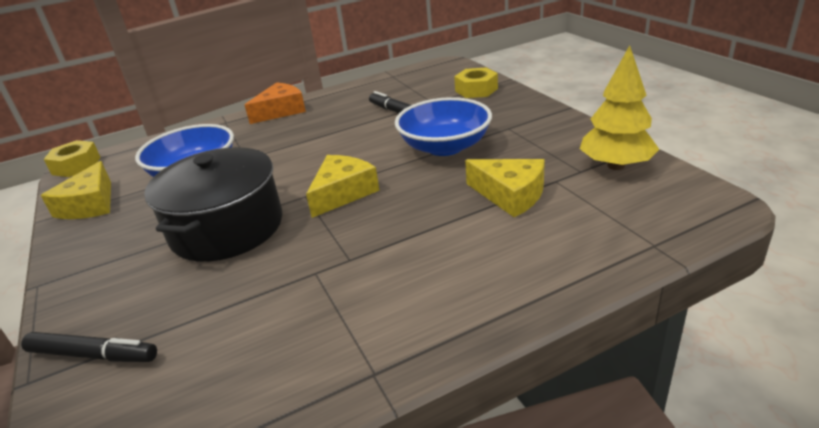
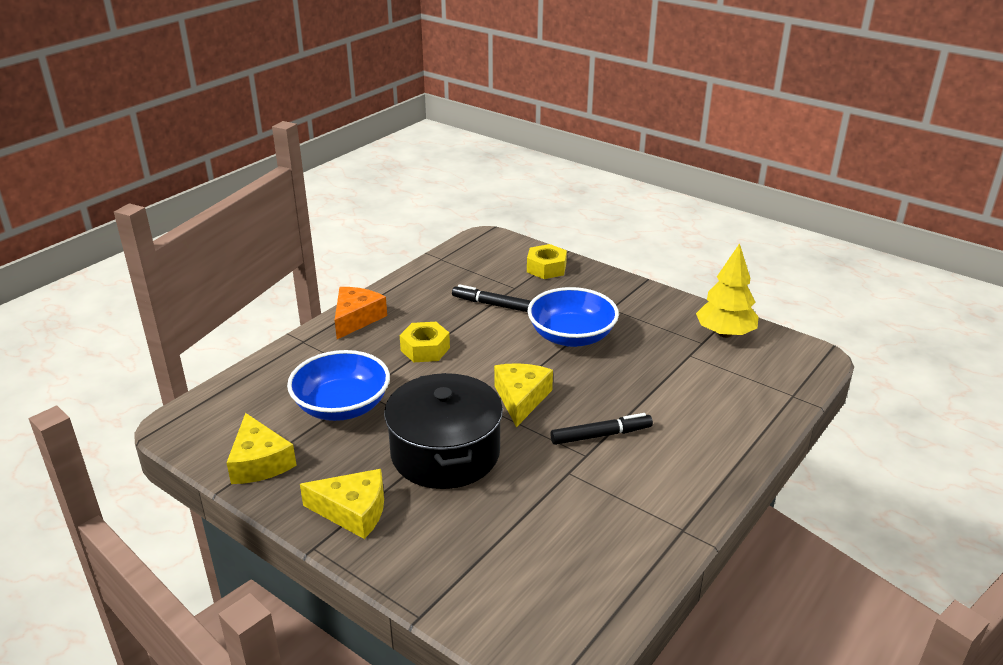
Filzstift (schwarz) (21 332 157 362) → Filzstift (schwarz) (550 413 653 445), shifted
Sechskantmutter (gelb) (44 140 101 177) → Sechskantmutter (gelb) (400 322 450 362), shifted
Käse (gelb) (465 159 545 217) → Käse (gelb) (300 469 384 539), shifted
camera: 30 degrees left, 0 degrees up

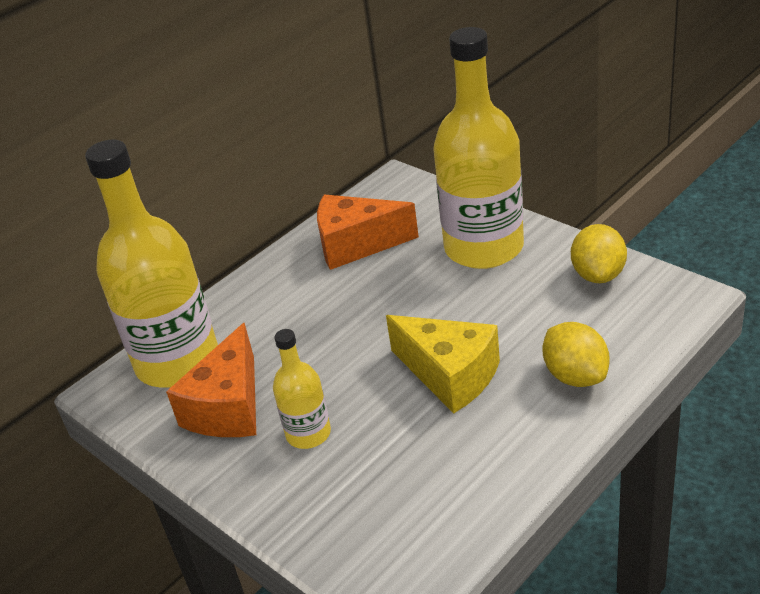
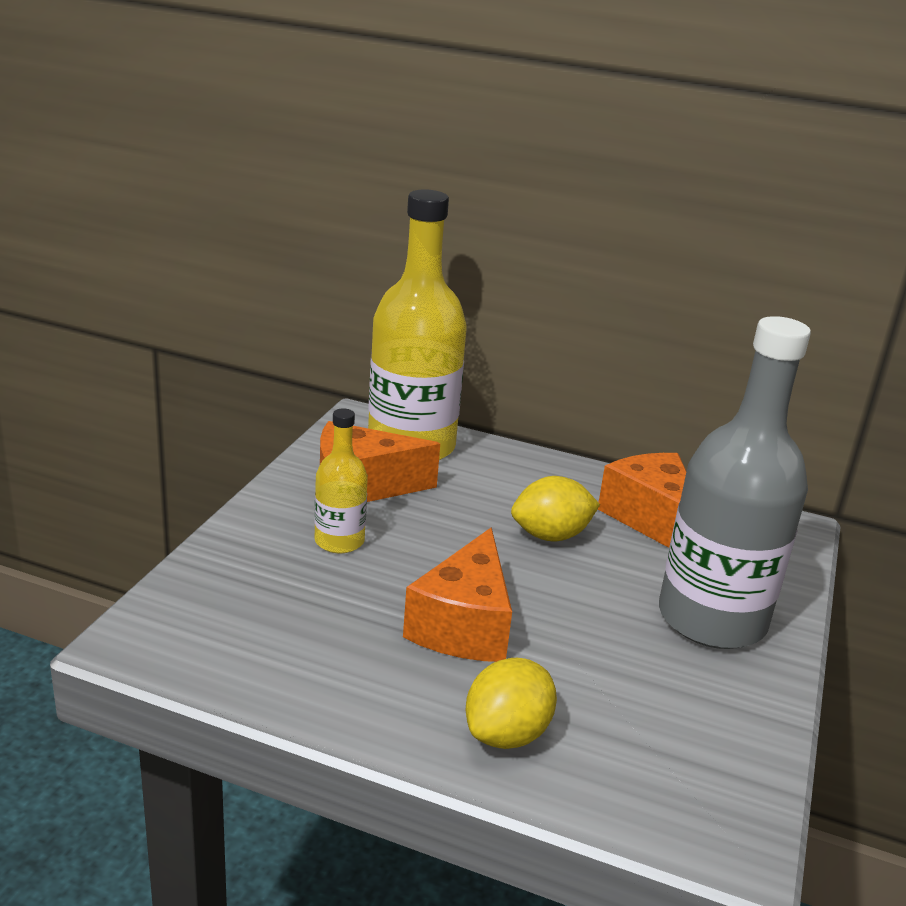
Käse (gelb) (386 315 500 413) → Käse (orange) (403 528 512 662)
Flasche (gelb) (433 27 524 269) → Flasche (grau) (659 316 811 649)
Zitrone (gelb) (571 224 627 283) → Zitrone (gelb) (511 476 600 541), shifted
camera: 60 degrees right, 10 degrees down

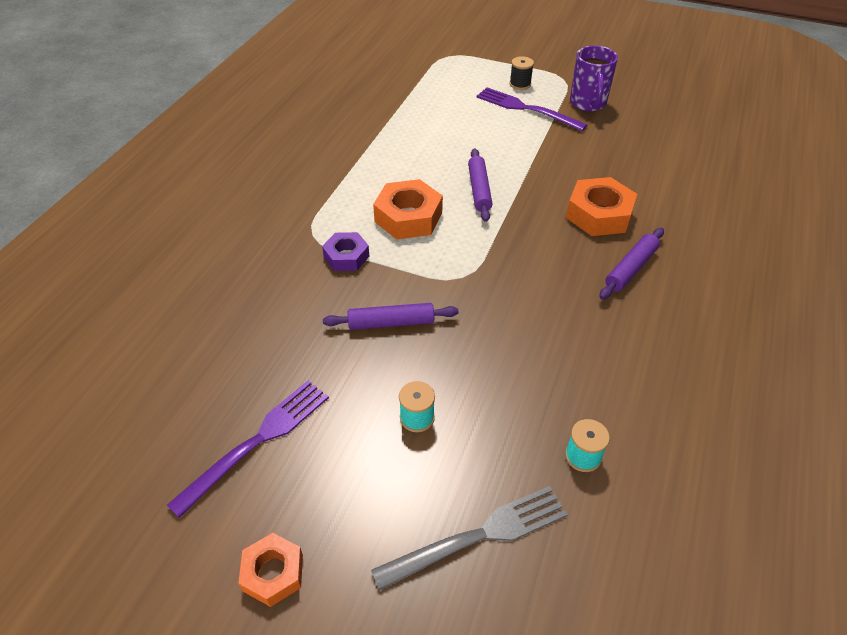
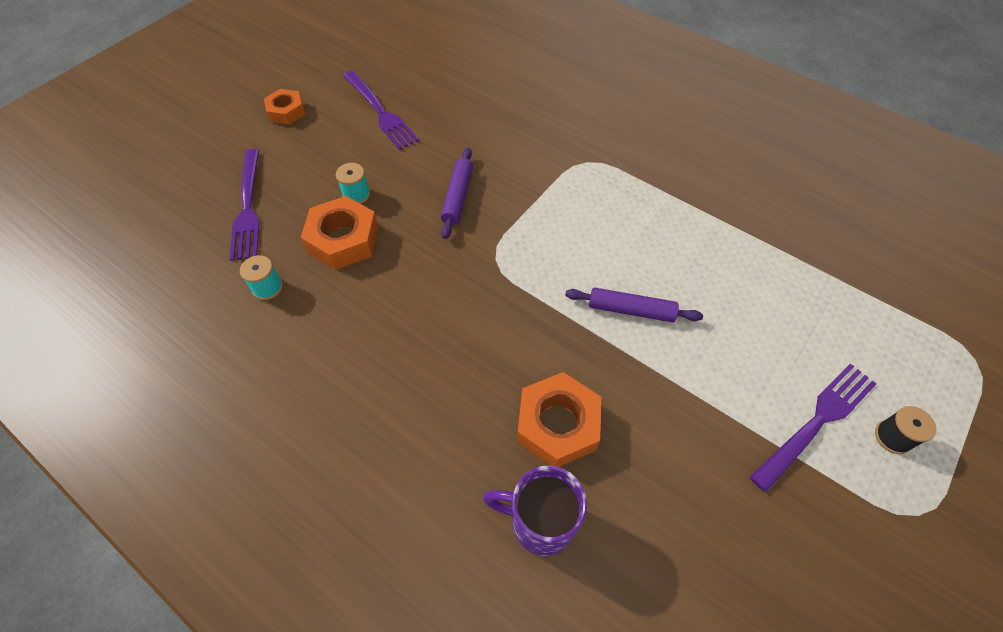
Sechskantmutter (lila) (322 232 369 271) → -
Gabel (grau) (371 486 568 591) → Gabel (lila) (229 149 260 261)
Sechskantmutter (orange) (373 179 443 239) → Sechskantmutter (orange) (301 196 379 270), shifted
Tasse (lila) (570 45 618 111) → Tasse (lila) (483 465 587 556), shifted
Nudelholz (lila) (599 228 664 300) → -
camera: 105 degrees right, 10 degrees up

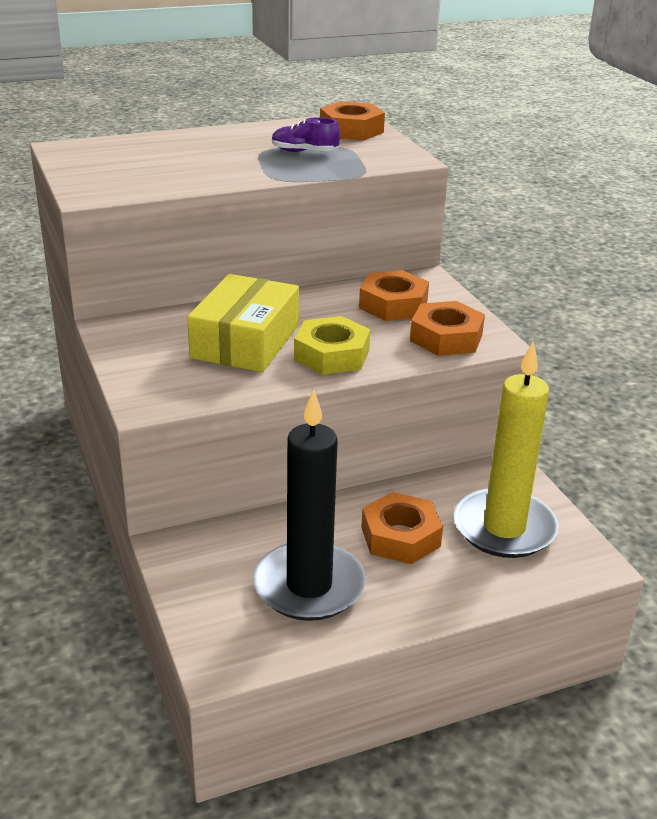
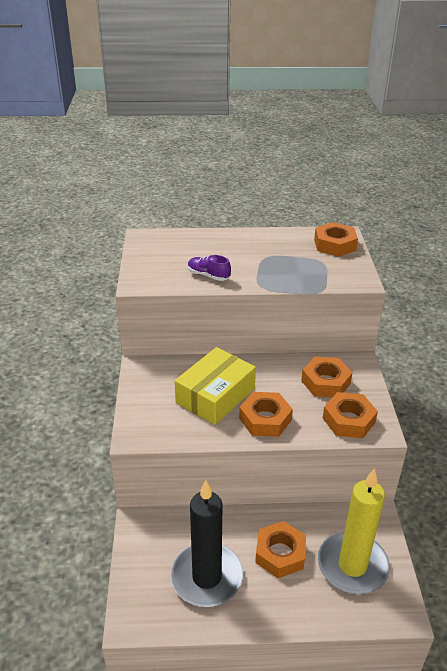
Schuh (lila) (272 117 340 152) → Schuh (lila) (188 255 231 281), shifted
Sechskantmutter (gelb) (294 316 370 375) → Sechskantmutter (orange) (239 392 293 437)
camera: 20 degrees right, 5 degrees up

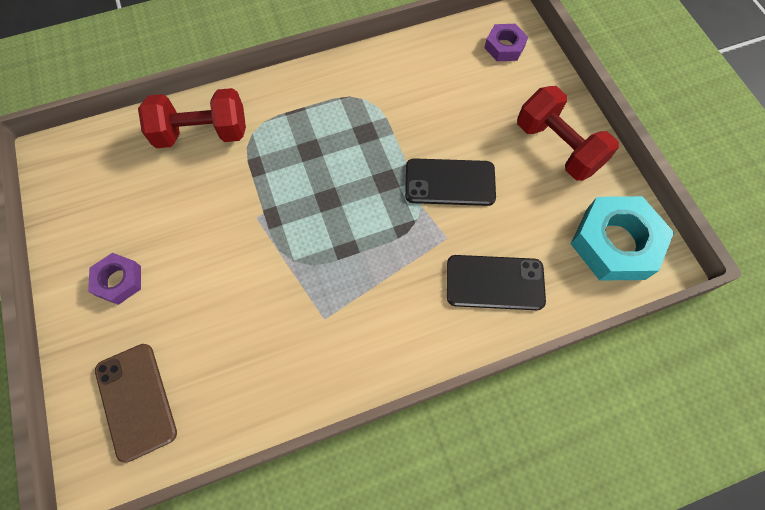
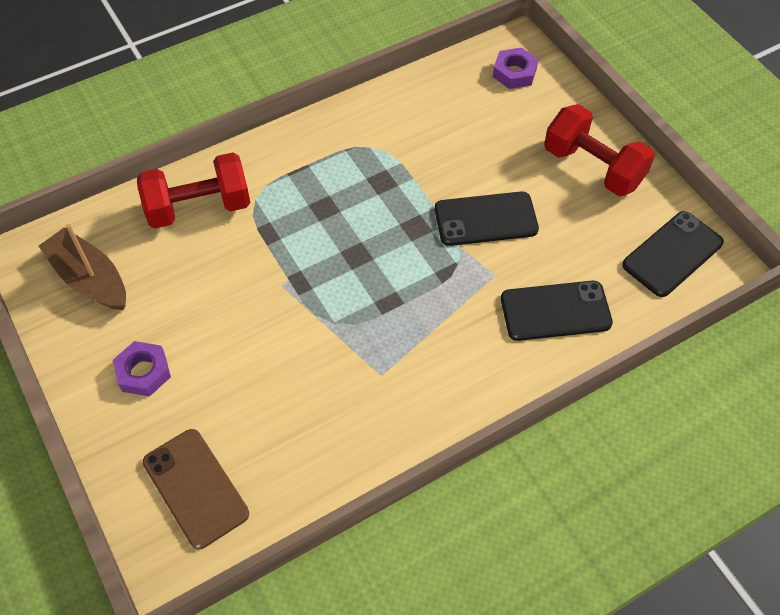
Sechskantmutter (türkis) (571 196 674 281) → Handy (schwarz) (622 211 724 297)
- → Boot (braun) (39 224 126 310)
camera: 10 degrees left, 10 degrees down

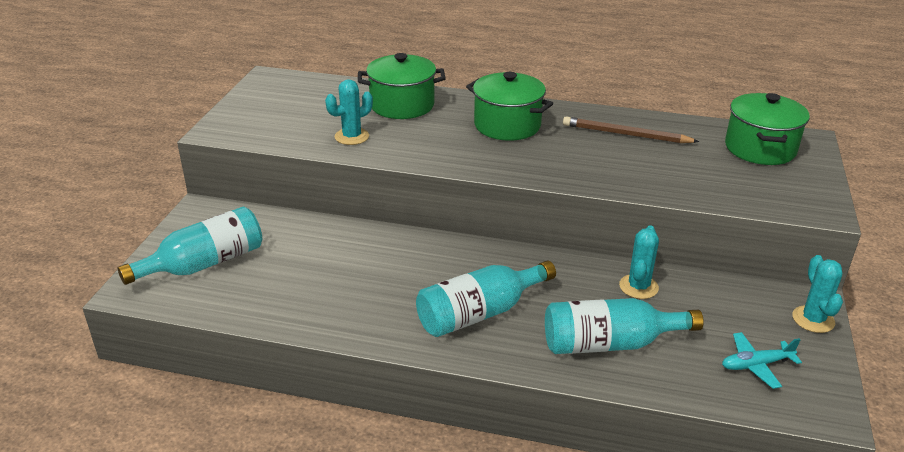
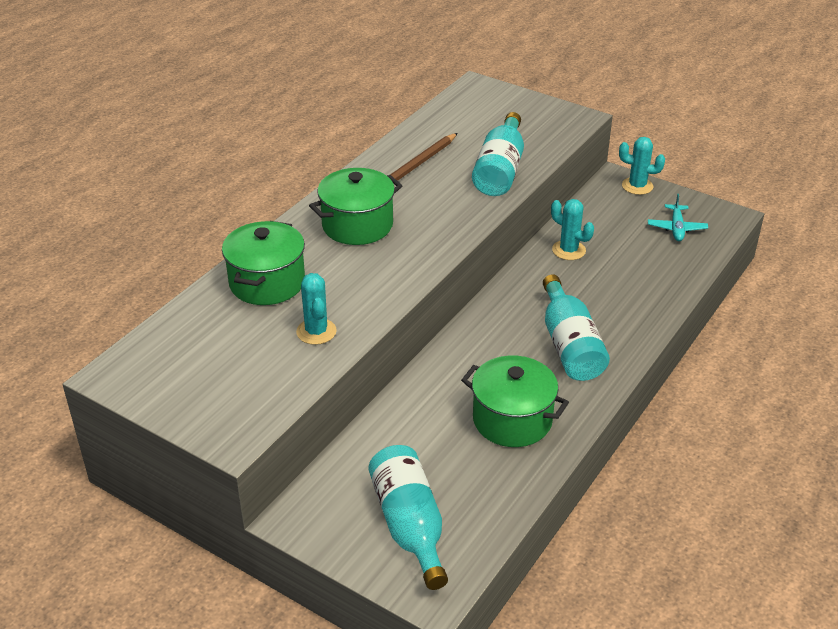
Flasche (türkis) (545 298 704 354) → Flasche (türkis) (472 112 524 196), shifted
Kochtopf (grün) (725 93 810 165) → Kochtopf (grün) (461 355 569 447), shifted
camera: 70 degrees left, 5 degrees up

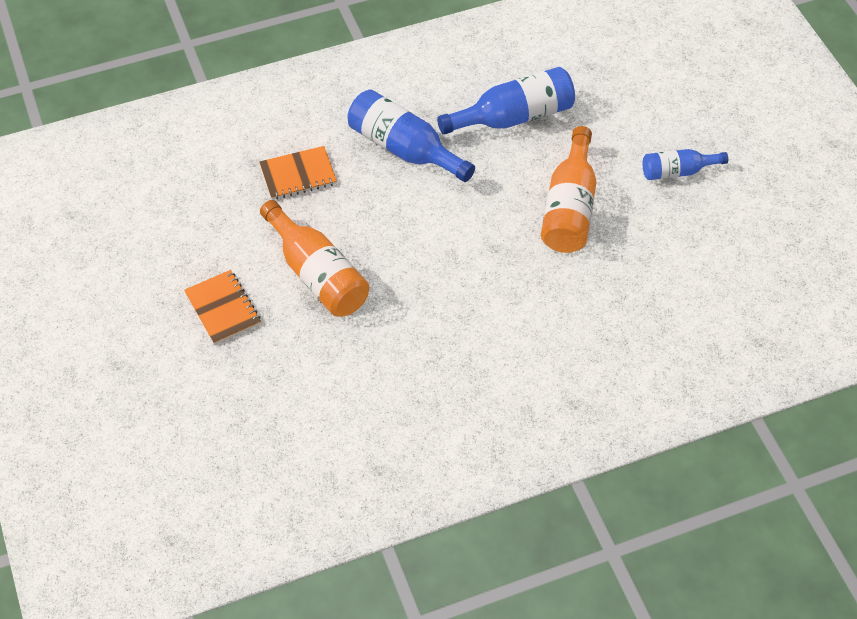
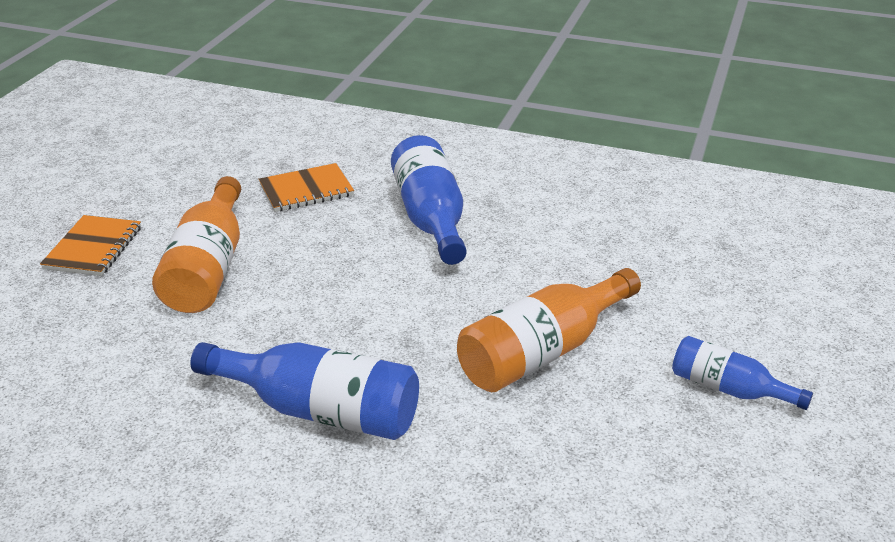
Notizbuch (orange) (259 146 337 200) → Notizbuch (orange) (259 163 354 212), 45 degrees counterclockwise
Flasche (blau) (437 67 575 135) → Flasche (blau) (190 342 419 440), shifted
camera: 40 degrees right, 20 degrees down

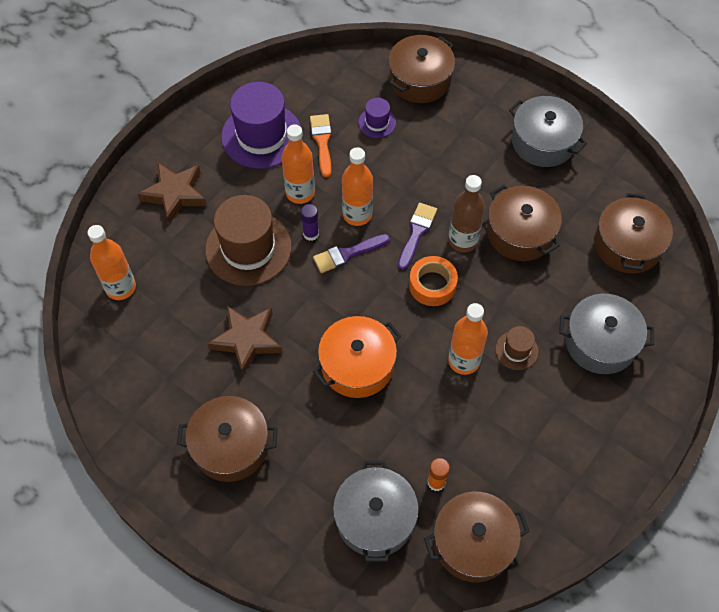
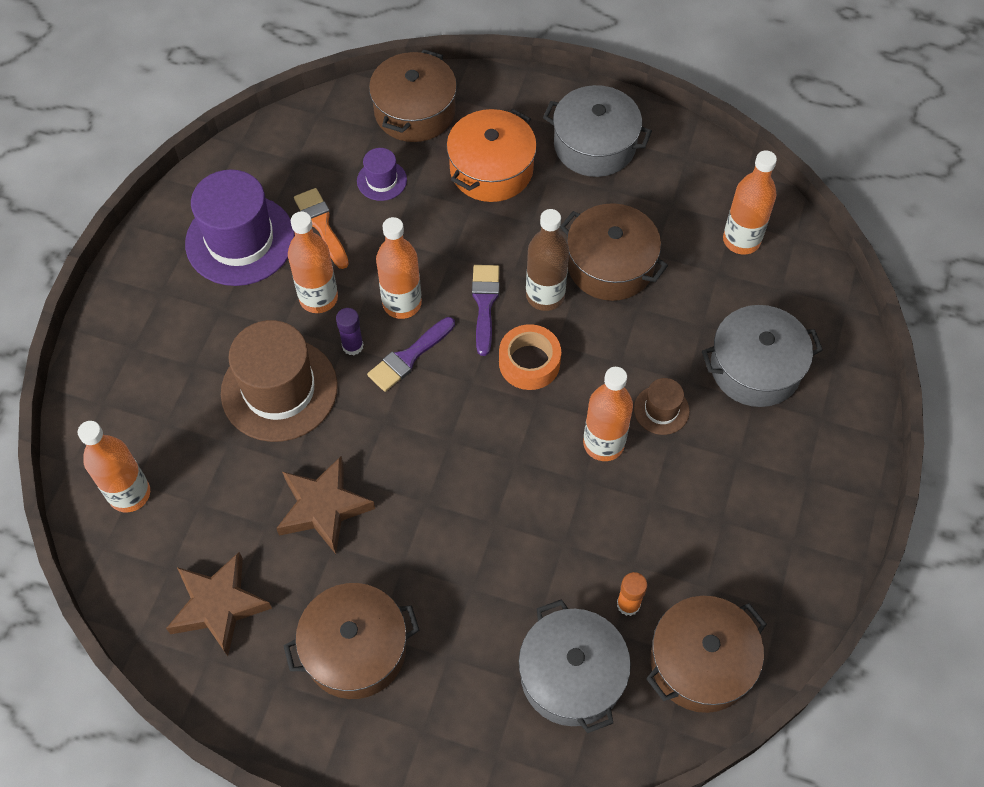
Stern (braun) (138 163 207 224) → Stern (braun) (166 552 272 656), shifted
Kochtopf (orange) (313 316 401 398) → Kochtopf (orange) (446 109 537 202), shifted
Kochtopf (braun) (594 193 673 273) → Flasche (orange) (723 150 777 255)
camera: 20 degrees left, 0 degrees up

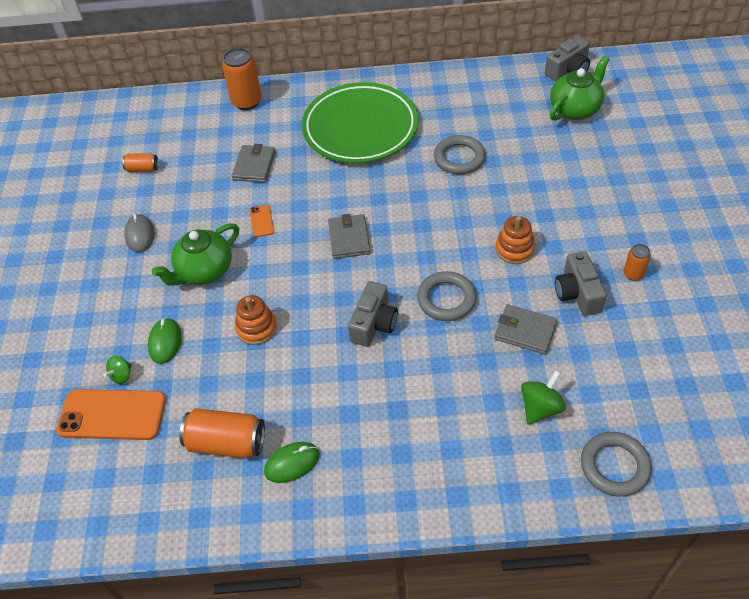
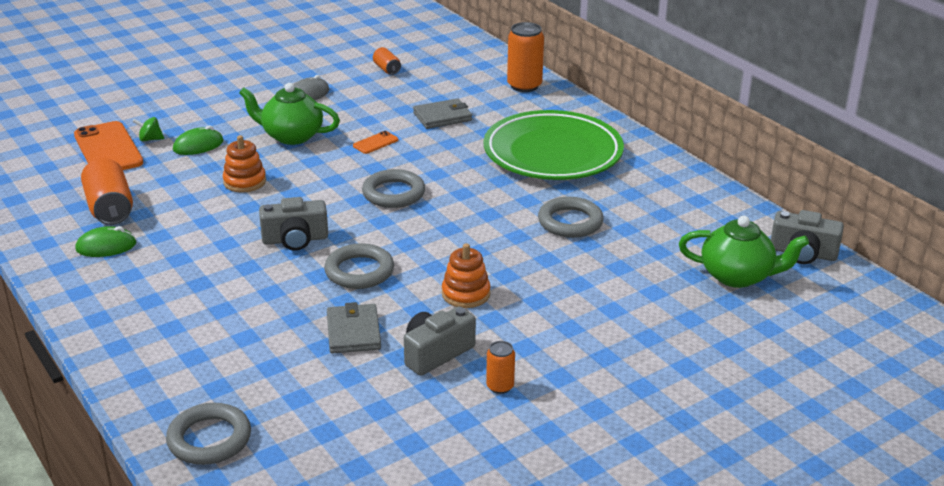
Computermaus (grün) (264 442 320 483) → Computermaus (grün) (75 226 136 257), 45 degrees counterclockwise
Geldbörse (grau) (328 214 370 259) → Ring (grau) (362 169 425 208)
Kreisel (grün) (521 370 566 425) → -
camera: 55 degrees right, 20 degrees down

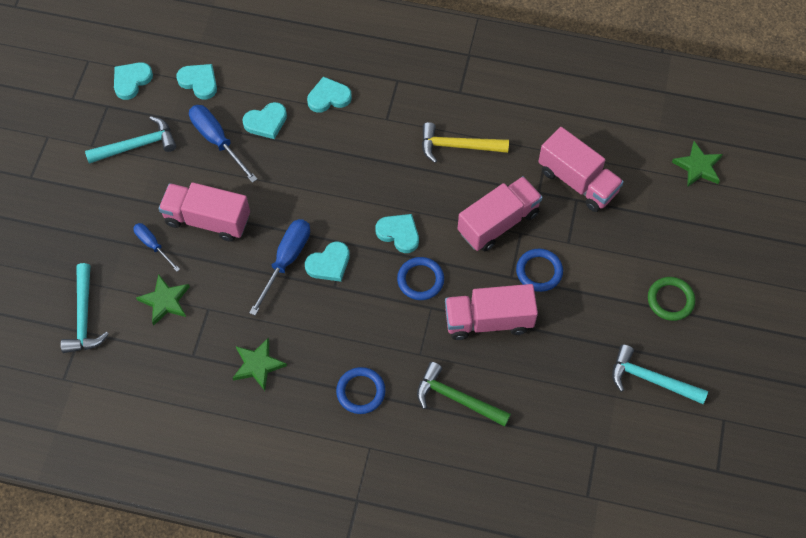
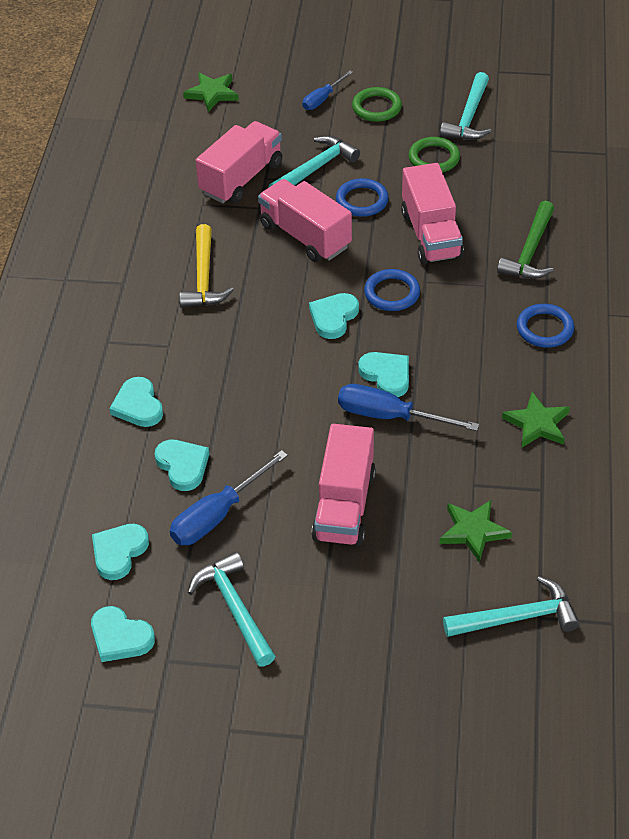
Schraubenzieher (blau) (133 223 180 271) → Schraubenzieher (blau) (303 71 353 110), shifted
- → Hammer (türkis) (268 136 360 188)
- → Ring (grün) (409 137 460 172)
camera: 95 degrees left, 15 degrees down

